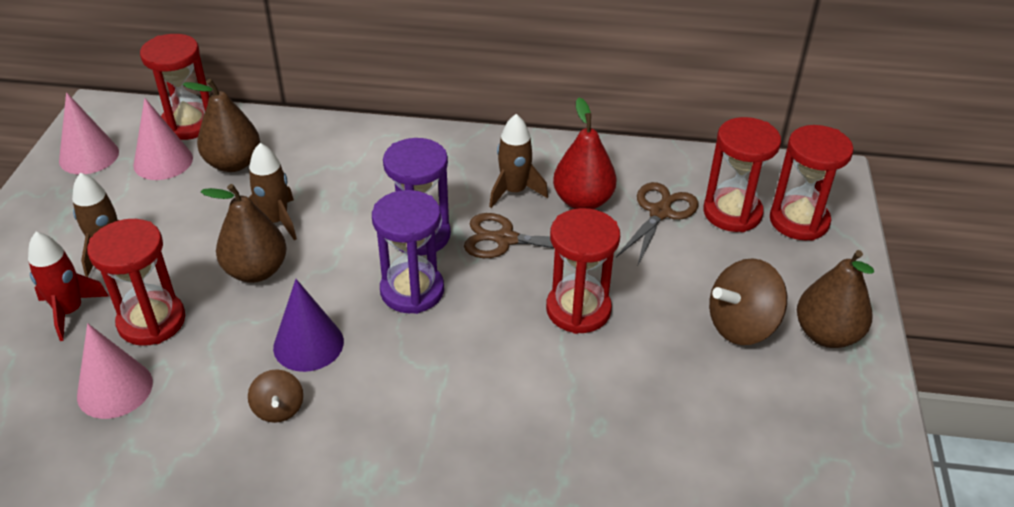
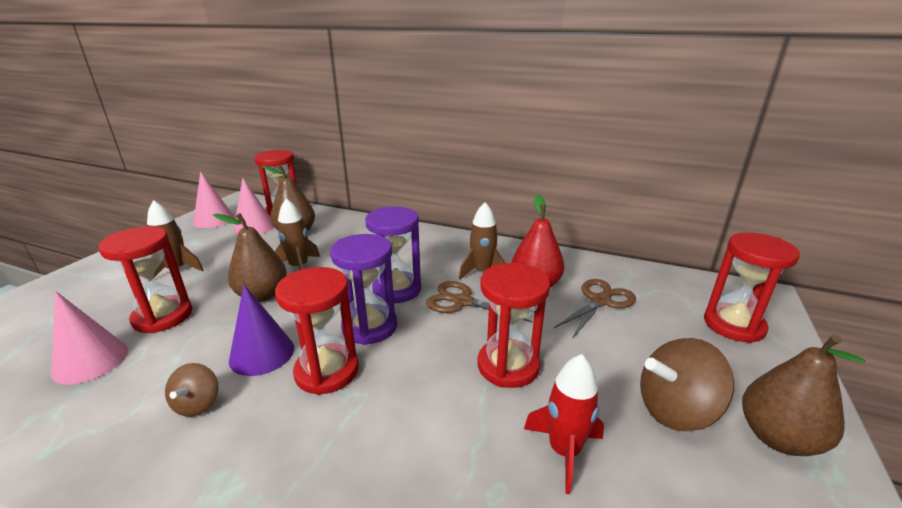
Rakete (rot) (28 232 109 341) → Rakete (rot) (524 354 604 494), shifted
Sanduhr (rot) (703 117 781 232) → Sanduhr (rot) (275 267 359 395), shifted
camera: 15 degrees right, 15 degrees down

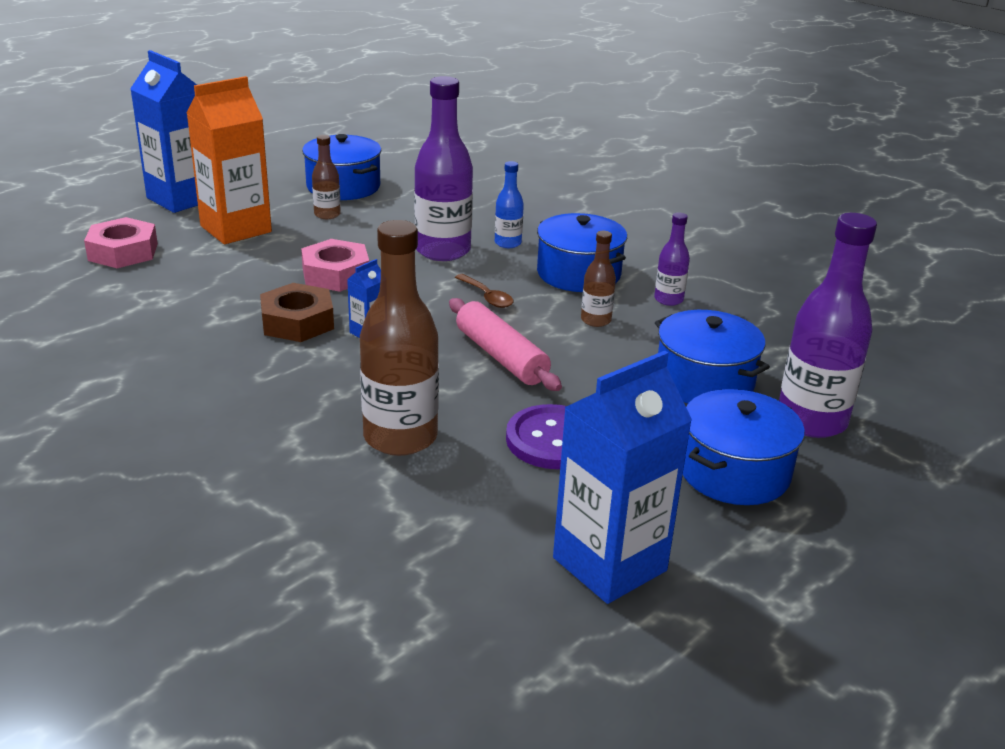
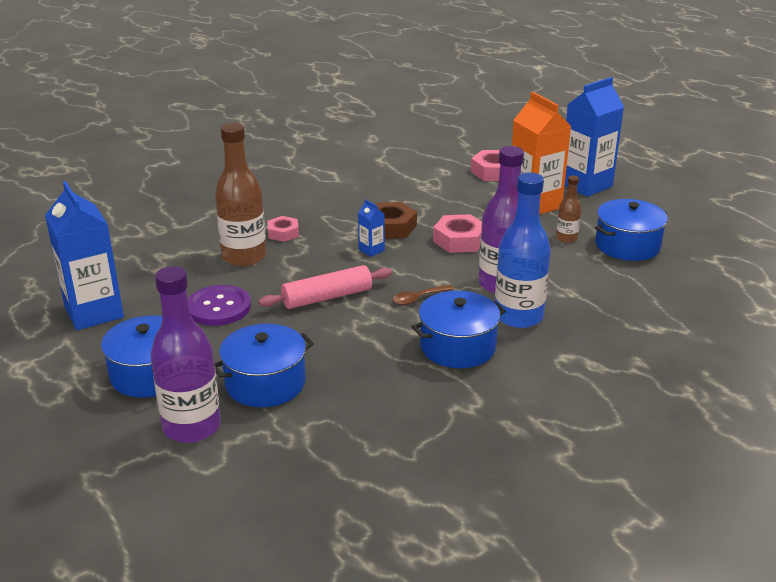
Flasche (blau) (495 161 524 248) → Flasche (blau) (495 172 551 328), x2.01
Flasche (braun) (581 231 616 327) → -
Flasche (lila) (654 213 690 306) → -
- → Sechskantmutter (rosa) (267 216 299 242)
camera: 100 degrees right, 0 degrees up

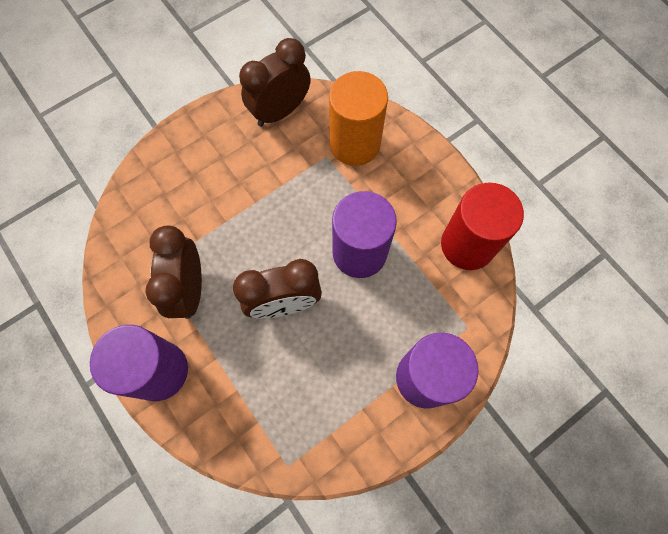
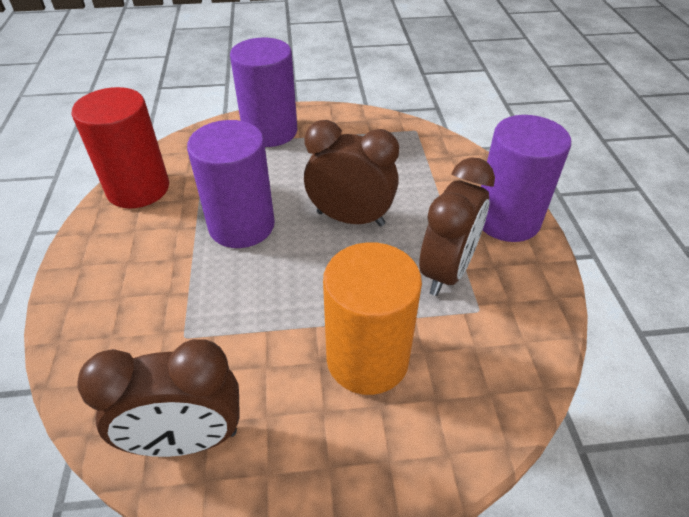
Vollzylinder (orange) (329 71 388 166) → Vollzylinder (orange) (323 242 422 395), shifted
camera: 150 degrees left, 25 degrees down

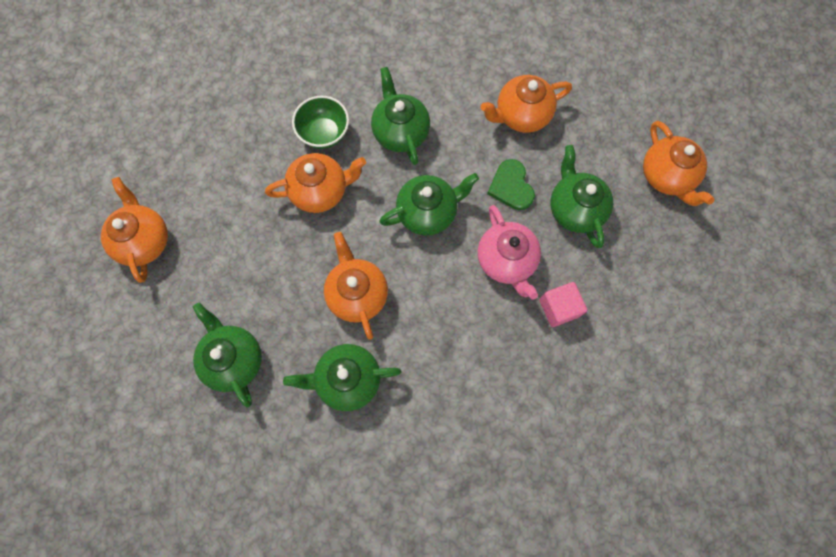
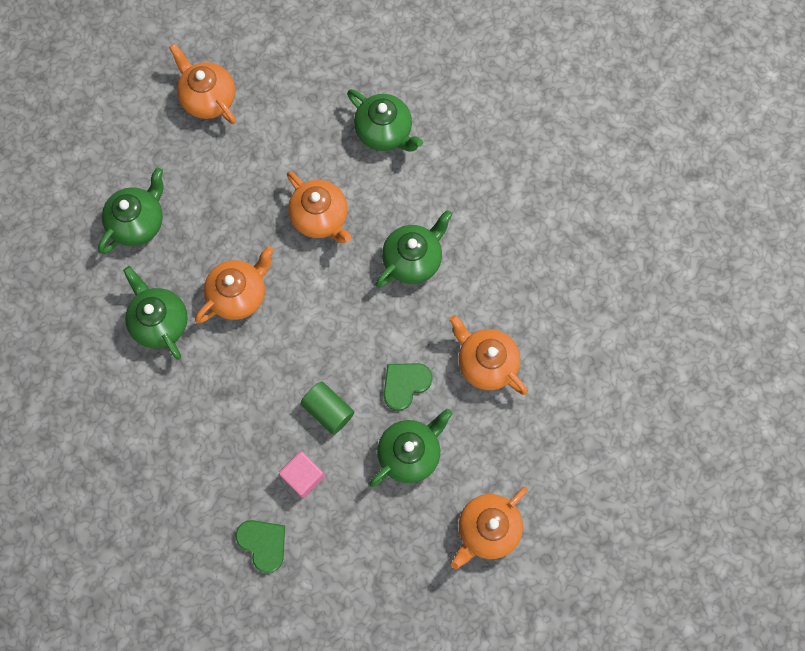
Teekanne (orange) (101 177 168 283) → Teekanne (orange) (169 43 236 124), 90 degrees counterclockwise
Schüssel (grün) (292 96 349 149) → -
Teekanne (grün) (379 173 479 236) → Teekanne (grün) (347 89 423 152), shifted
Teekanne (rosa) (478 205 541 300) → Vollzylinder (grün) (301 381 354 435)
- → Herz (grün) (236 520 285 573)
camera: 65 degrees right, 0 degrees up

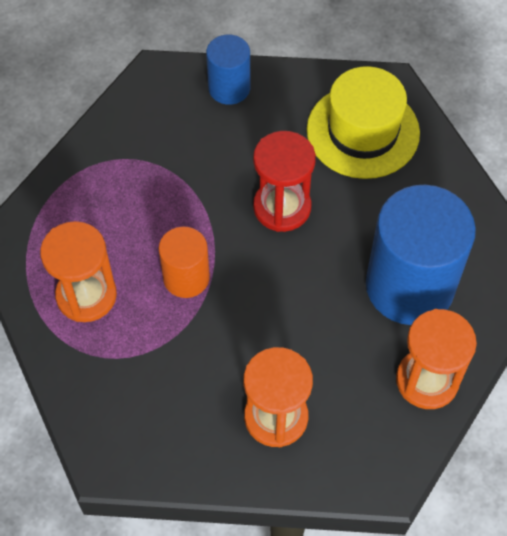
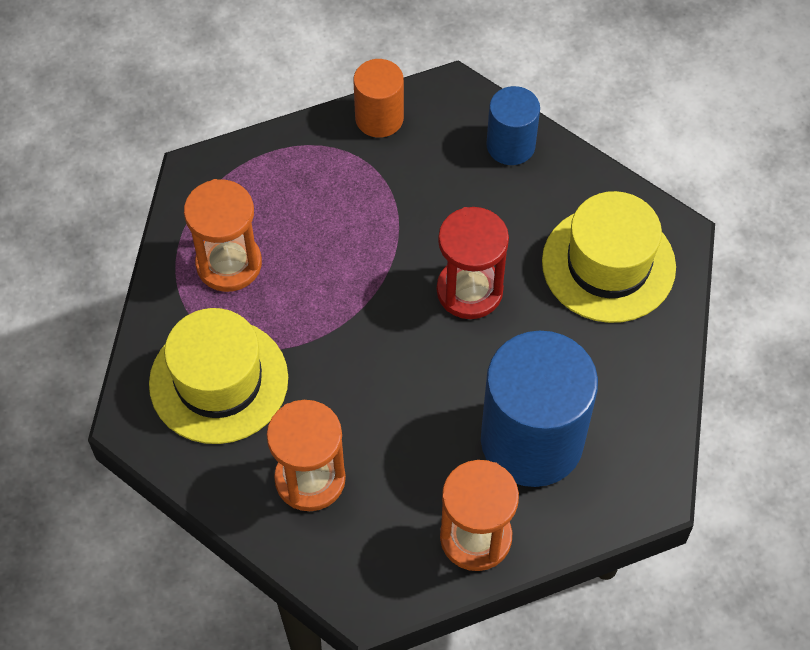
Vollzylinder (orange) (159 227 210 298) → Vollzylinder (orange) (353 59 404 138), shifted
- → Hut (gelb) (149 308 288 444)
camera: 35 degrees right, 0 degrees up

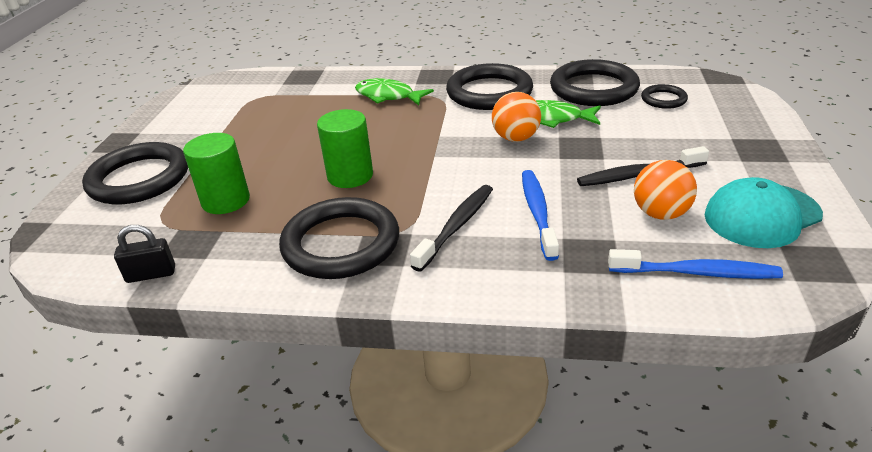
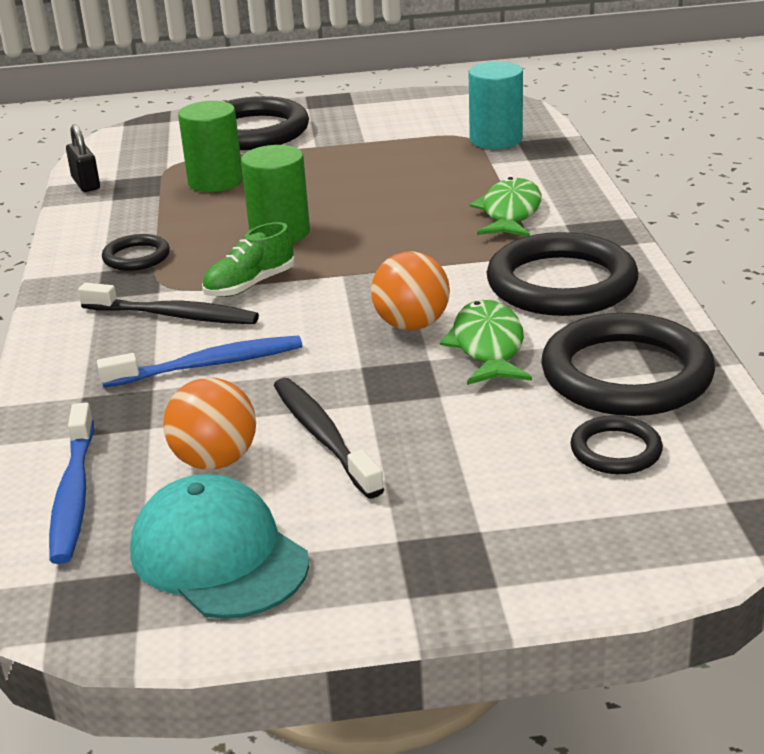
Ring (schwarz) (279 197 399 279) → Ring (schwarz) (102 234 170 271), x0.49
- → Schuh (grün) (202 222 295 297)
- → Vollzylinder (türkis) (469 61 523 149)
camera: 75 degrees right, 5 degrees down

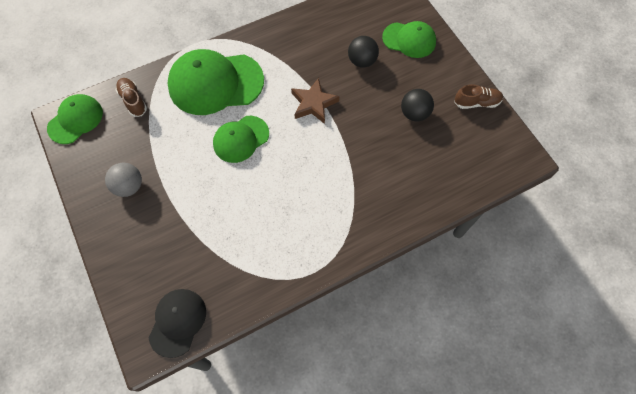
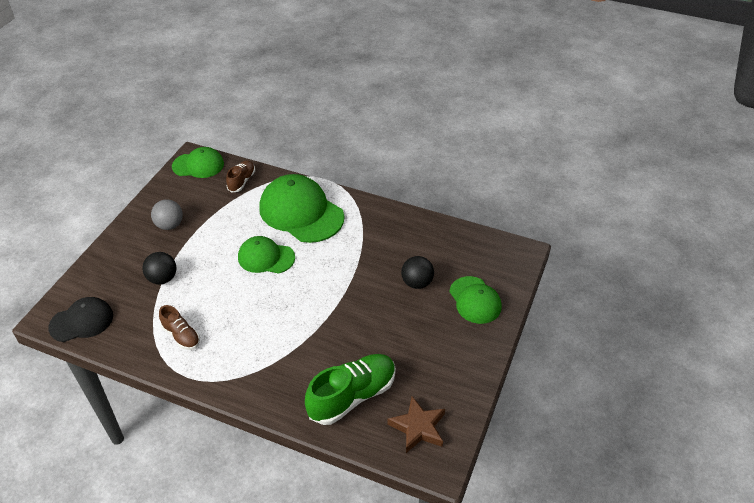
Stern (braun) (291 78 339 124) → Stern (braun) (387 396 445 453), shifted
Ball (schwarz) (401 89 434 122) → Ball (schwarz) (142 252 176 285), shifted
Schuh (braun) (454 84 503 109) → Schuh (braun) (159 305 200 350), shifted
- → Schuh (grün) (305 354 396 425)
camera: 50 degrees right, 20 degrees down

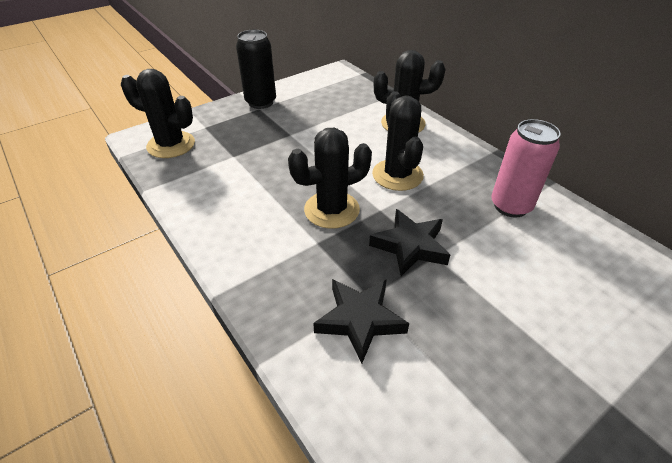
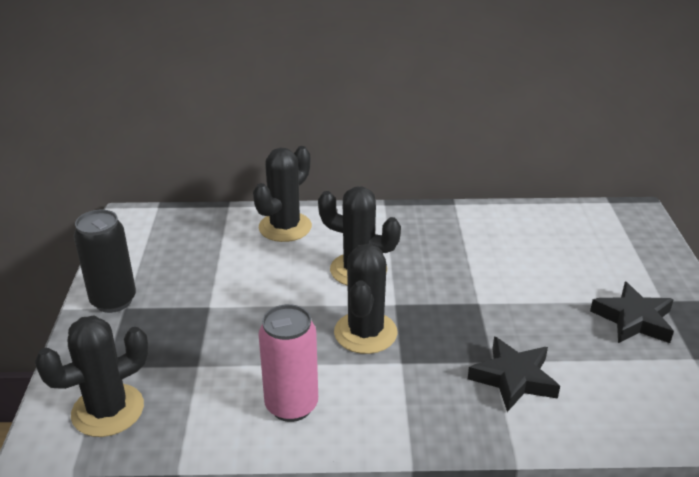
Stern (schwarz) (369 209 450 276) → Stern (schwarz) (590 281 674 343), shifted
Dose (rosa) (491 119 561 218) → Dose (rosa) (258 304 318 422), shifted
camera: 55 degrees left, 10 degrees down

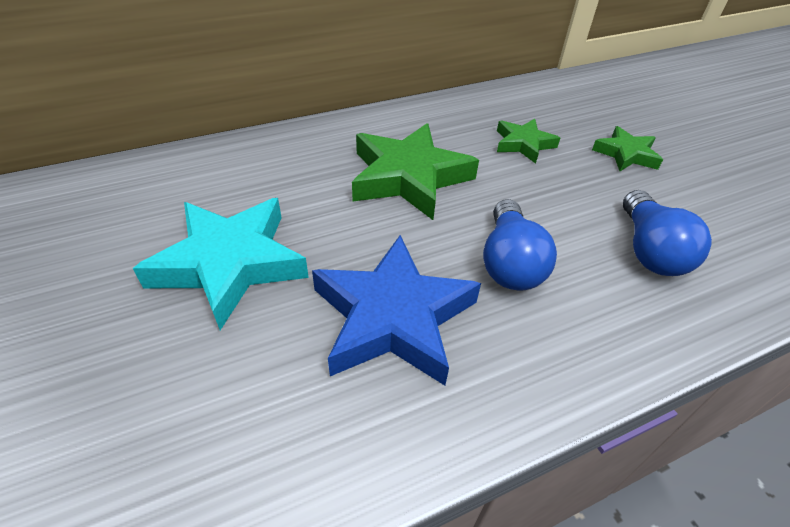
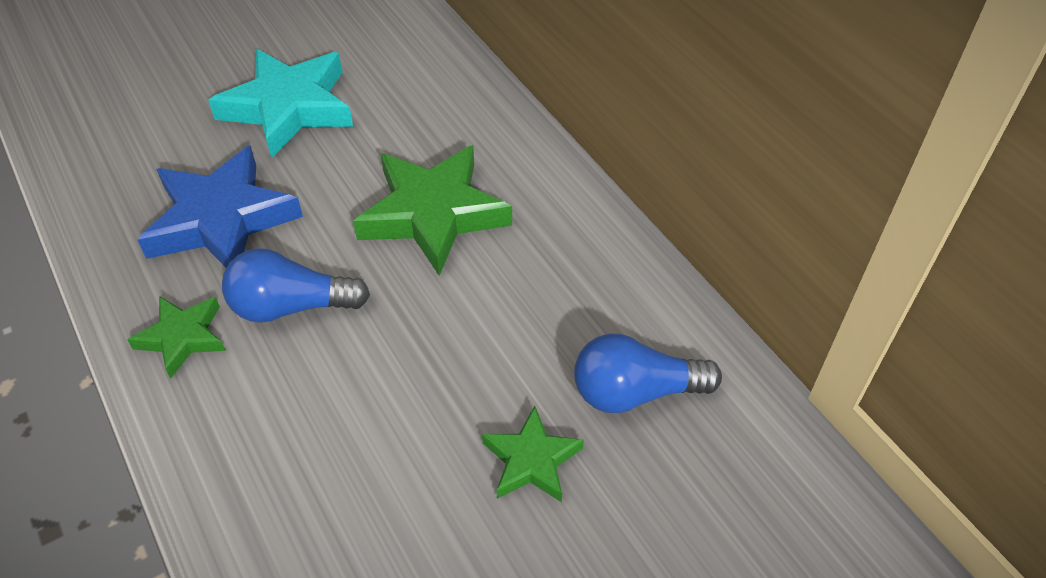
Stern (grün) (497 119 560 164) → Stern (grün) (127 296 225 379), shifted
Glühbirne (blau) (623 190 712 276) → Glühbirne (blau) (574 334 722 413), shifted
camera: 85 degrees right, 5 degrees up

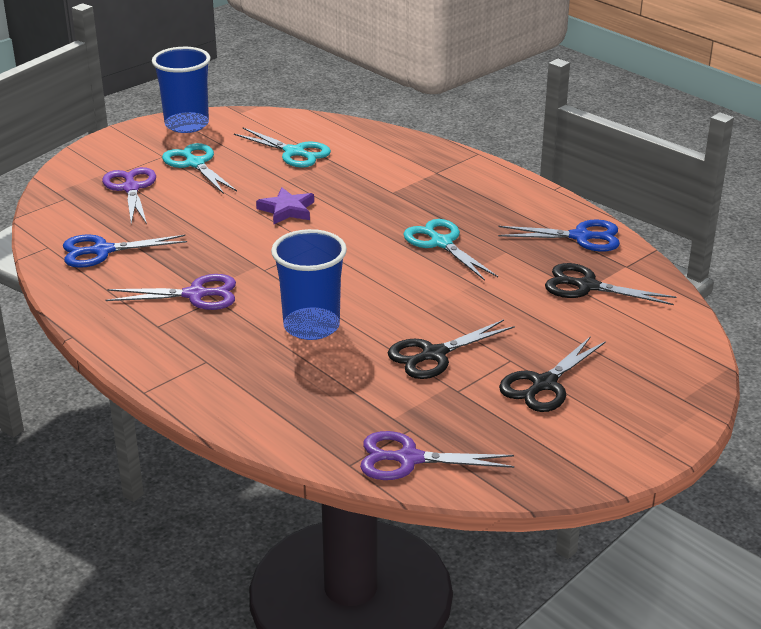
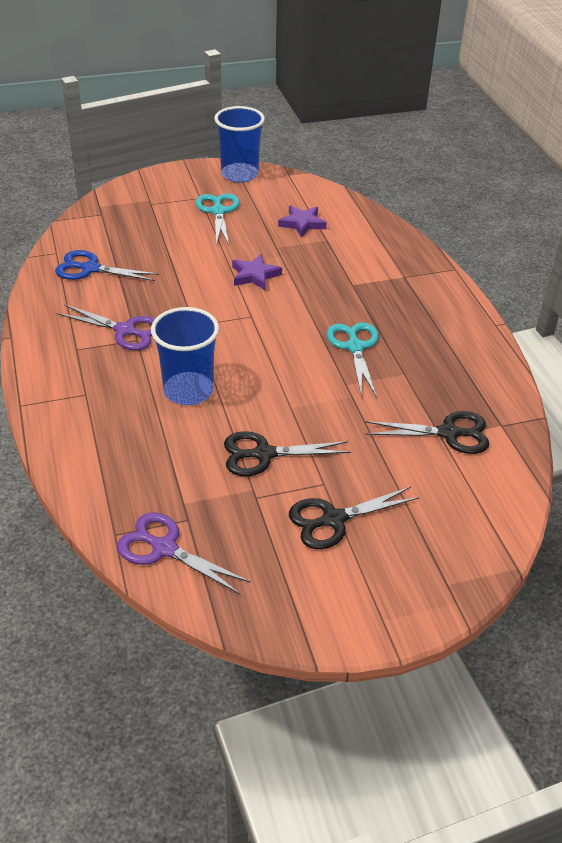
Schere (lila) (102 167 156 224) → -
Schere (türkis) (234 128 331 168) → Stern (lila) (278 205 327 238)
Schere (blau) (498 219 620 252) → -
Schere (schwarz) (545 263 676 305) → Schere (schwarz) (365 411 489 454), 135 degrees clockwise
camera: 25 degrees right, 10 degrees up

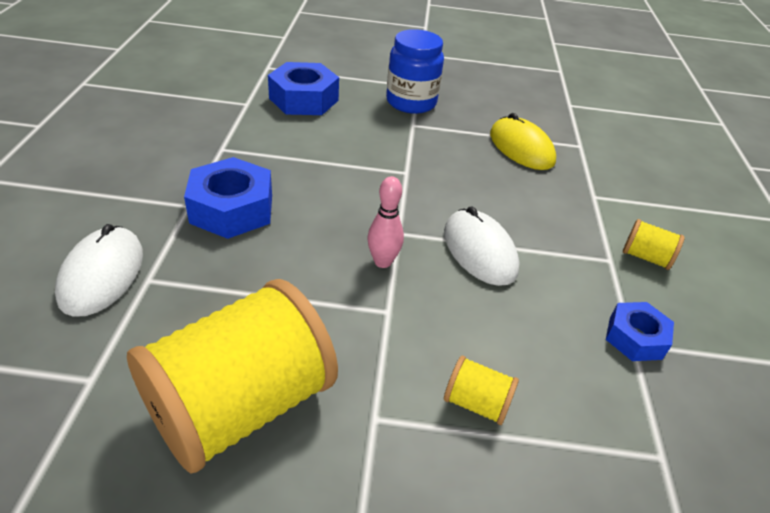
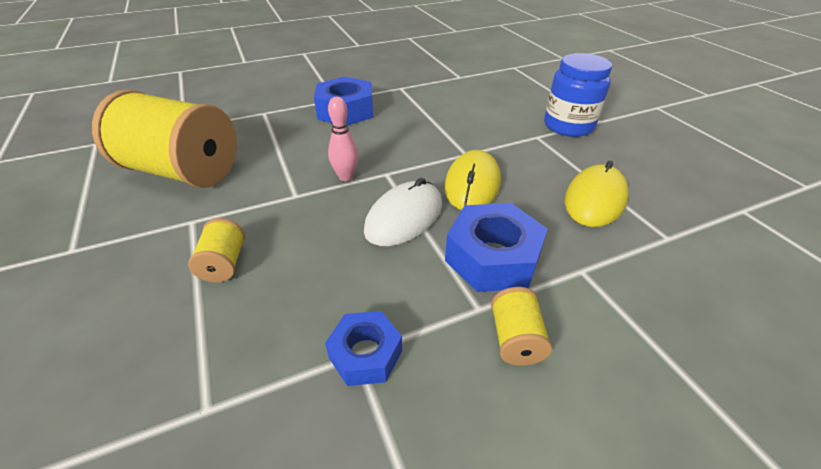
Computermaus (weiß) (55 224 143 317) → -
Sechskantmutter (blau) (268 62 339 115) → Sechskantmutter (blau) (445 203 548 292), shifted
- → Computermaus (gelb) (444 150 501 210)
camera: 65 degrees right, 0 degrees up

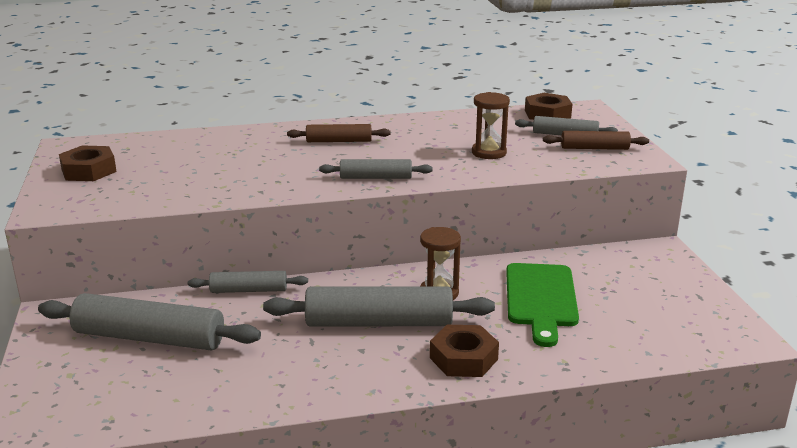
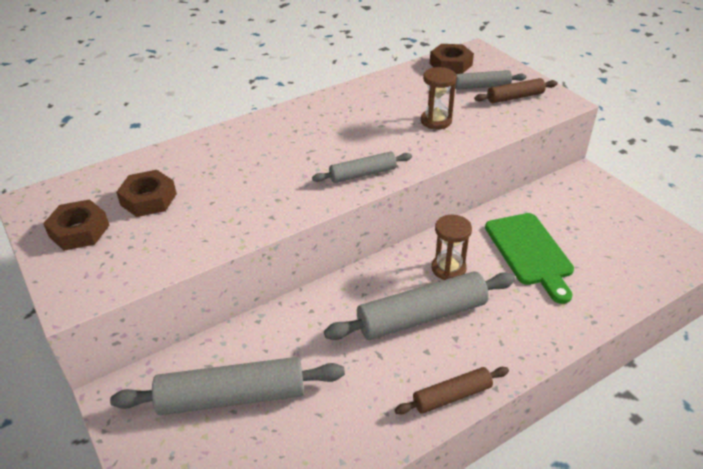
Nudelholz (grau) (188 271 308 293) → -
Nudelholz (braun) (287 124 391 142) → Nudelholz (braun) (394 367 509 414), shifted
Sechskantmutter (braun) (430 325 499 377) → Sechskantmutter (braun) (116 170 177 217), shifted
camera: 20 degrees left, 15 degrees up

